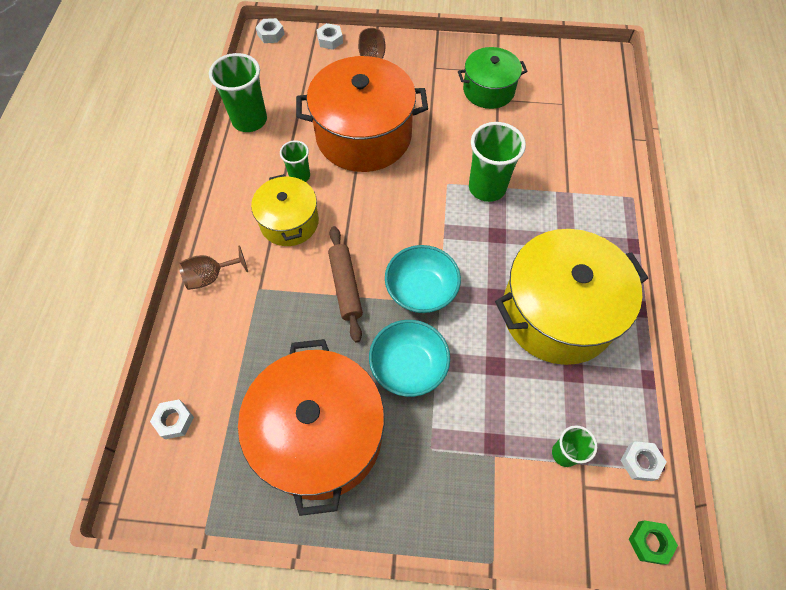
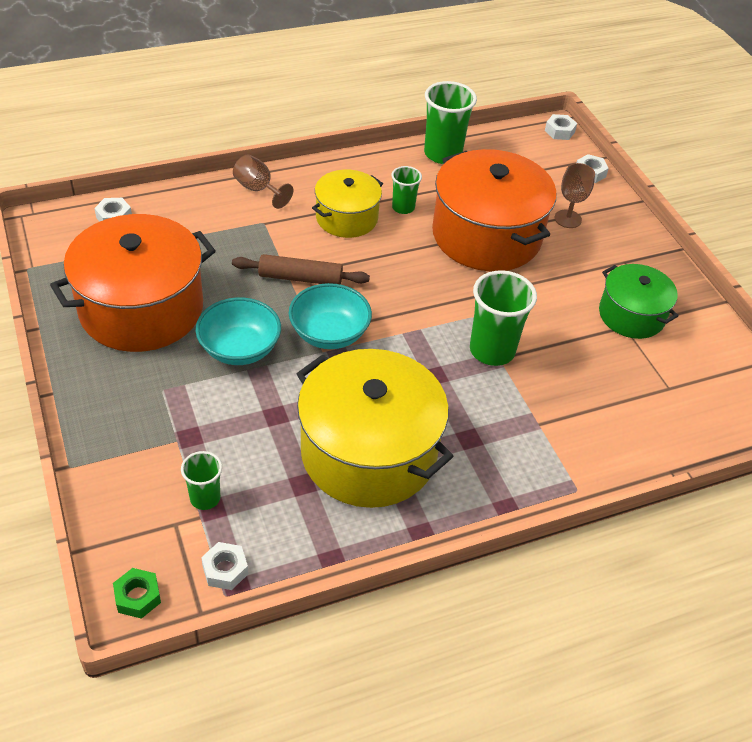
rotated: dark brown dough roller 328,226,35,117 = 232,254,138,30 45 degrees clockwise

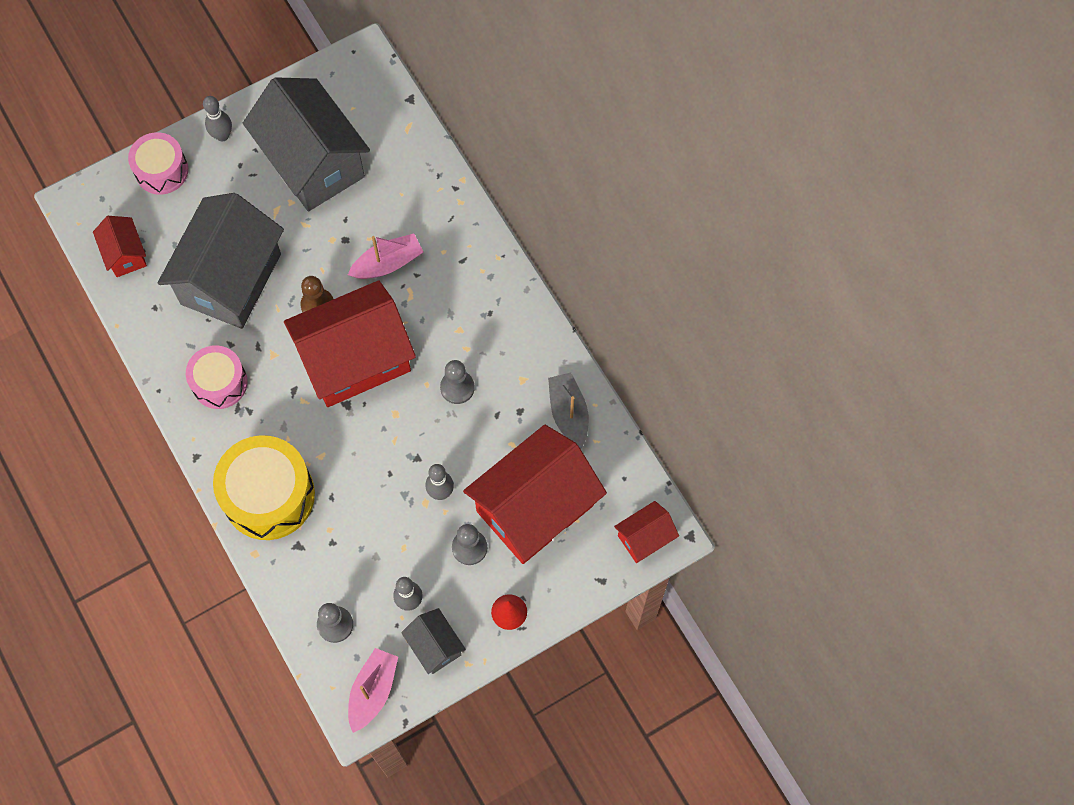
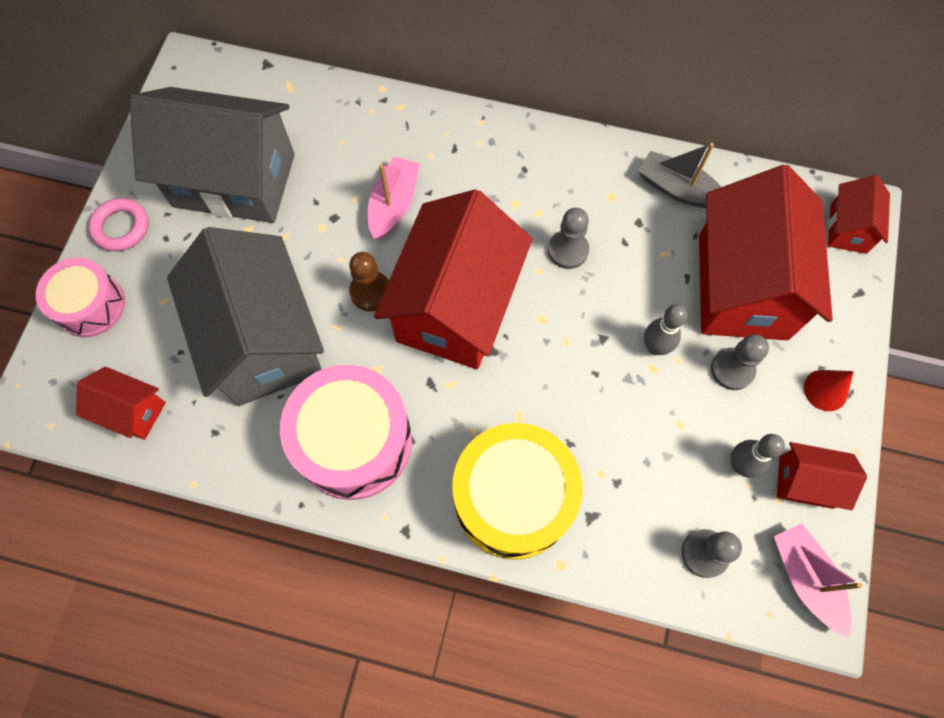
swapped: grey skittle 203,96,29,45 to rosy torus 88,198,61,53
repainted: grey toy house 401,608,65,66 to scarlet toy house 777,442,90,68
scaled: rosy snare drum 186,345,62,64 = 280,365,132,135 x1.62

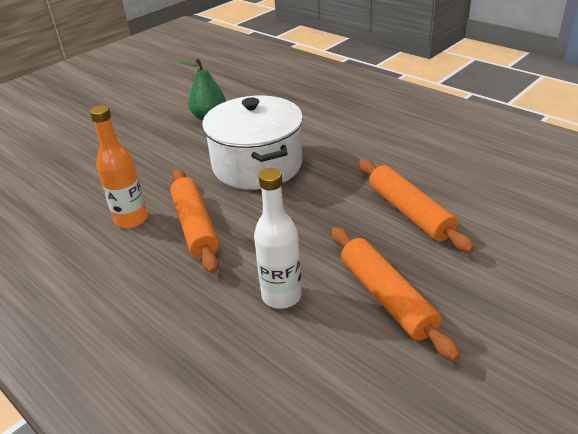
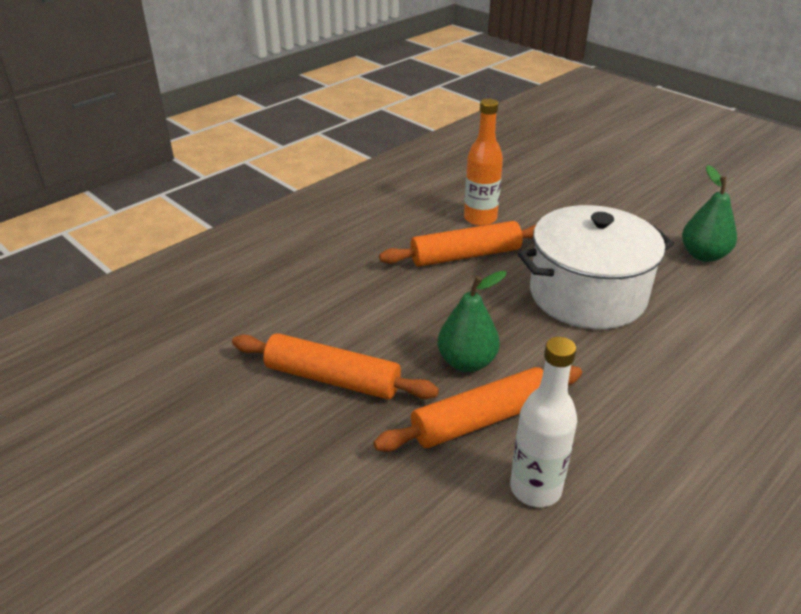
new: emerald toy pear 438,271,69,101
shifted: white drink bottle 254,168,48,141 to 510,337,67,170
rotated: orange-coloured dough roller 331,227,129,135 = 232,333,207,67 45 degrees clockwise

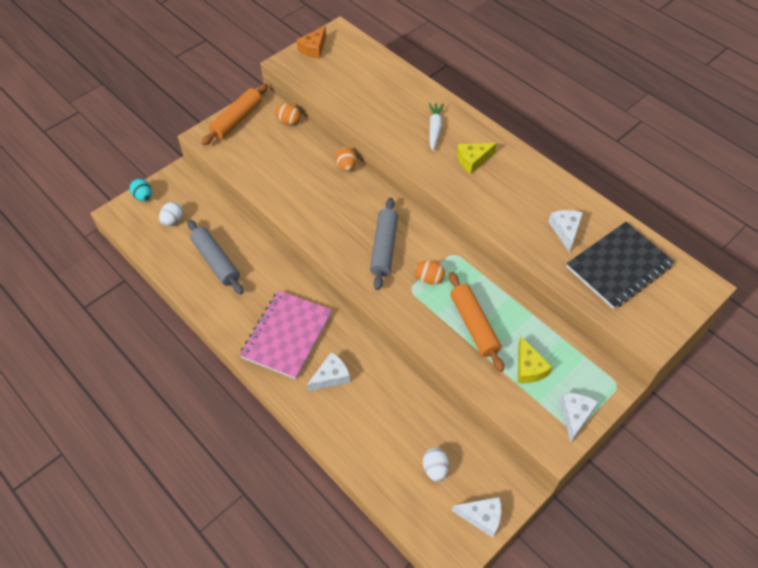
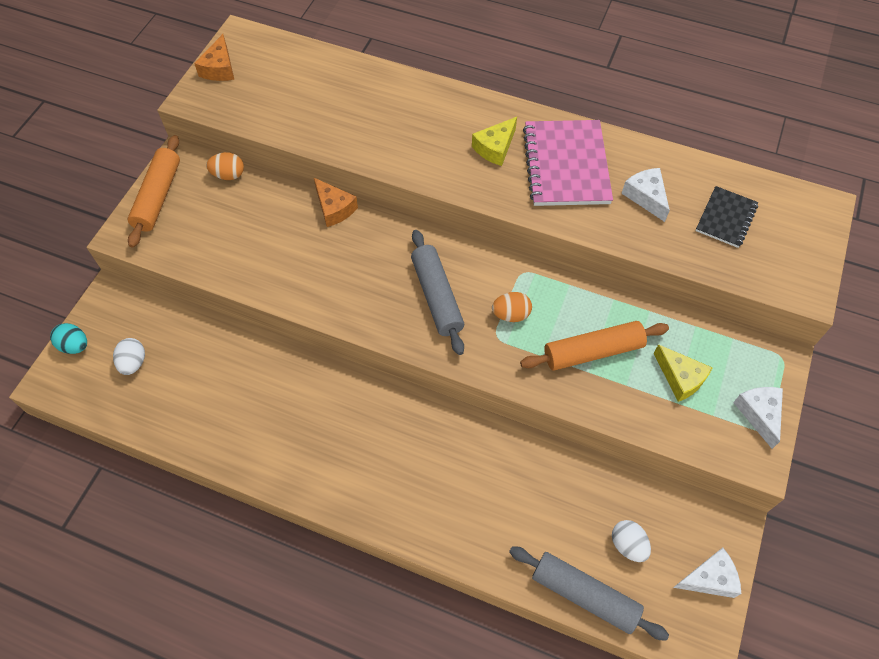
gone: white cheese wedge 307,352,43,40; white root vegetable 429,103,15,48
shifted: grey dough roller 187,220,56,74 to 509,546,160,95; rosy exercise book 240,290,92,89 to 523,120,90,86
swapped: orange-coloured egg shape 335,147,21,24 to orange-coloured cheese wedge 314,178,44,49
rotated: orange-coloured dough roller 449,272,55,100 = 520,321,149,50 60 degrees counterclockwise
scaled: black exercise book 566,222,108,87 = 696,186,62,62 x0.56

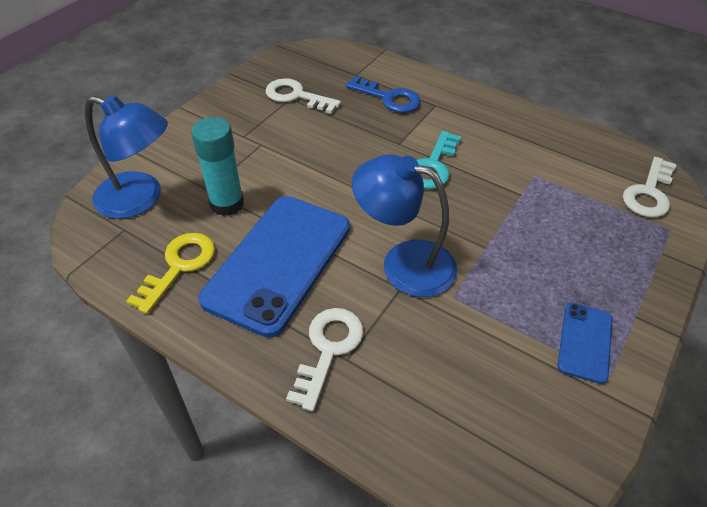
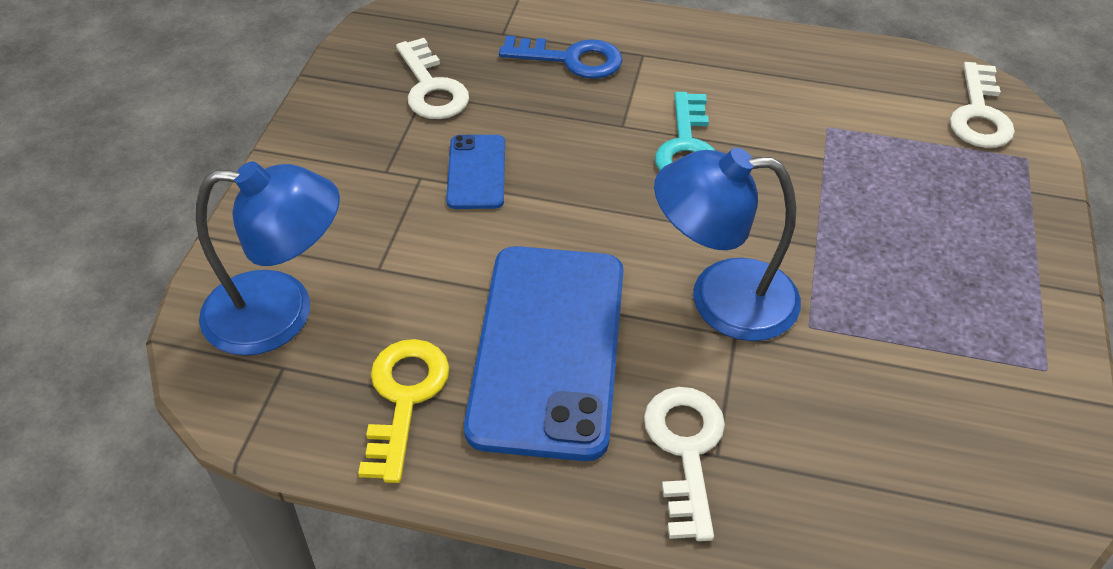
gone: aqua glue stick 191,117,53,99
shifted: royal blue mobile phone 557,303,56,81 to 446,135,59,74
rotated: white door key 266,78,75,36 = 396,38,73,81 120 degrees counterclockwise

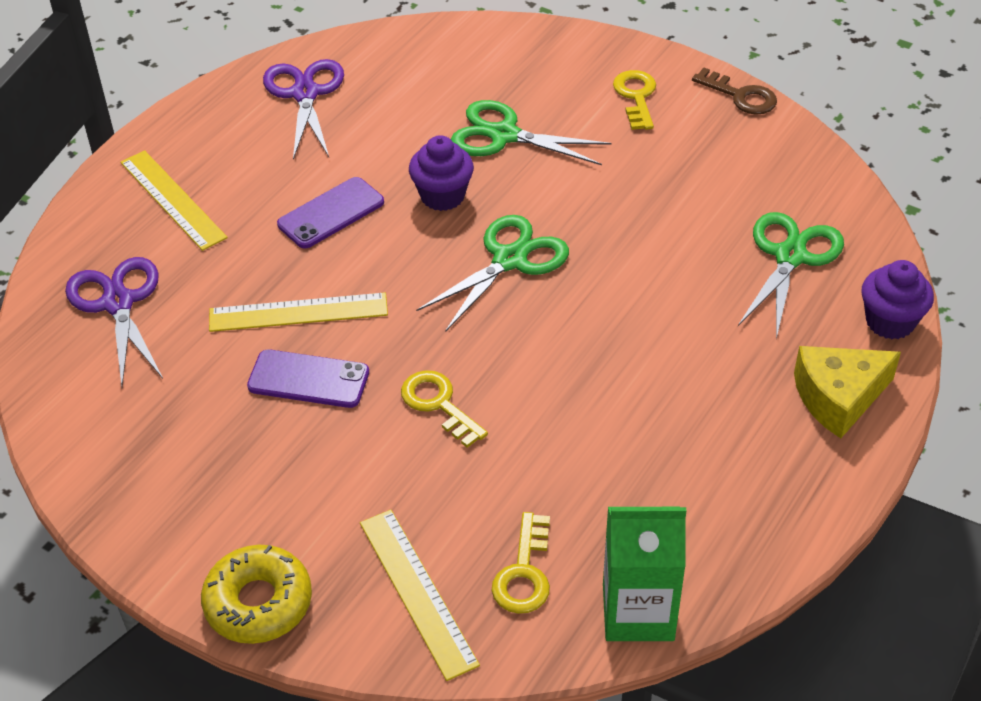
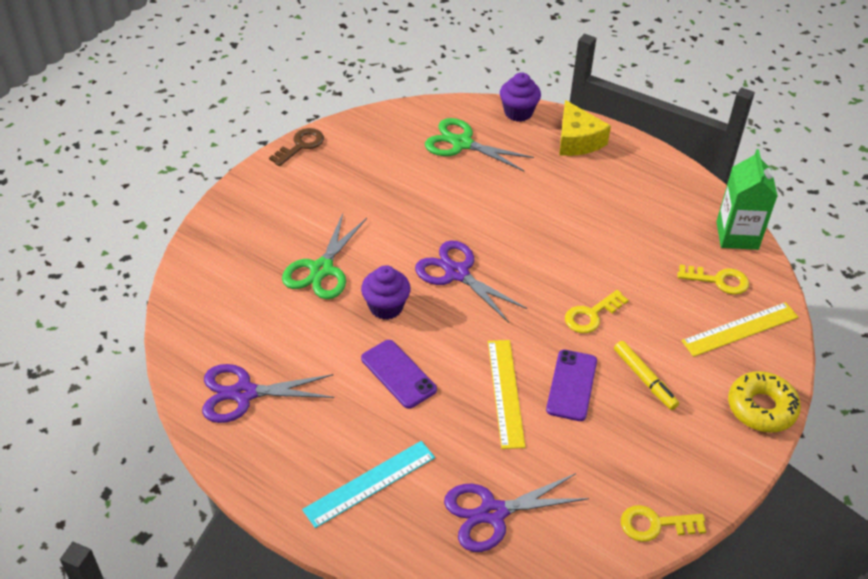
new: yellow marker 614,341,65,69
shifted: yellow door key 613,70,43,60 to 621,505,85,37
repainted: yellow ruler 120,150,108,101 to aqua ruler 302,441,133,87; emerald shears 416,215,153,117 to violet shears 415,240,112,83

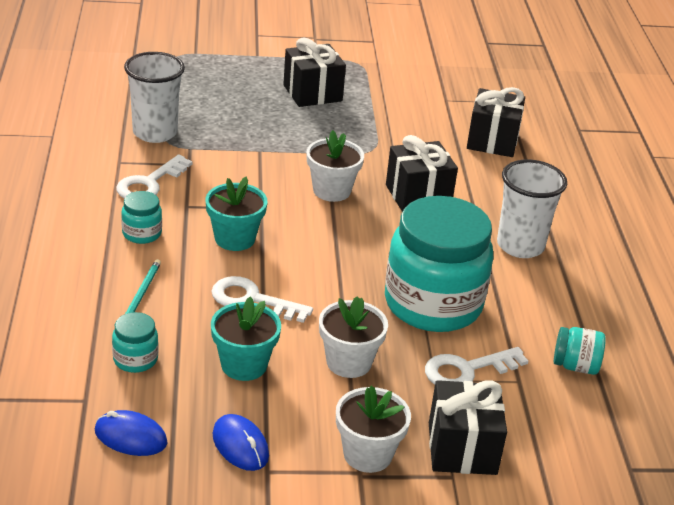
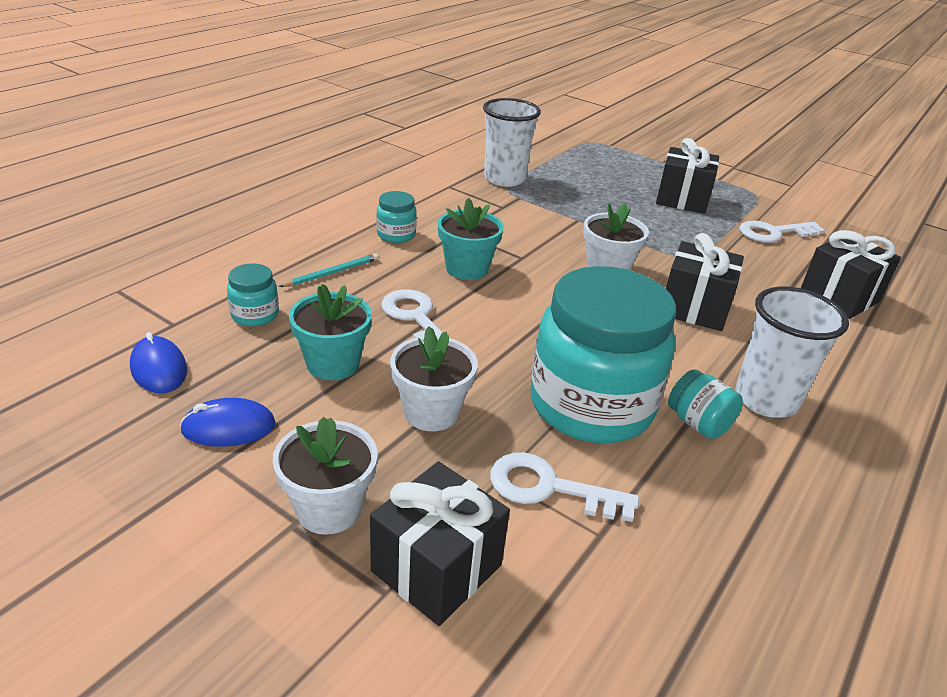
shifted: white door key 116,154,76,45 to 740,221,85,22; aqua preserve jar 554,327,52,48 to 668,369,75,70
rotated: royal blue PC mouse 213,414,56,57 = 180,398,96,49 75 degrees clockwise

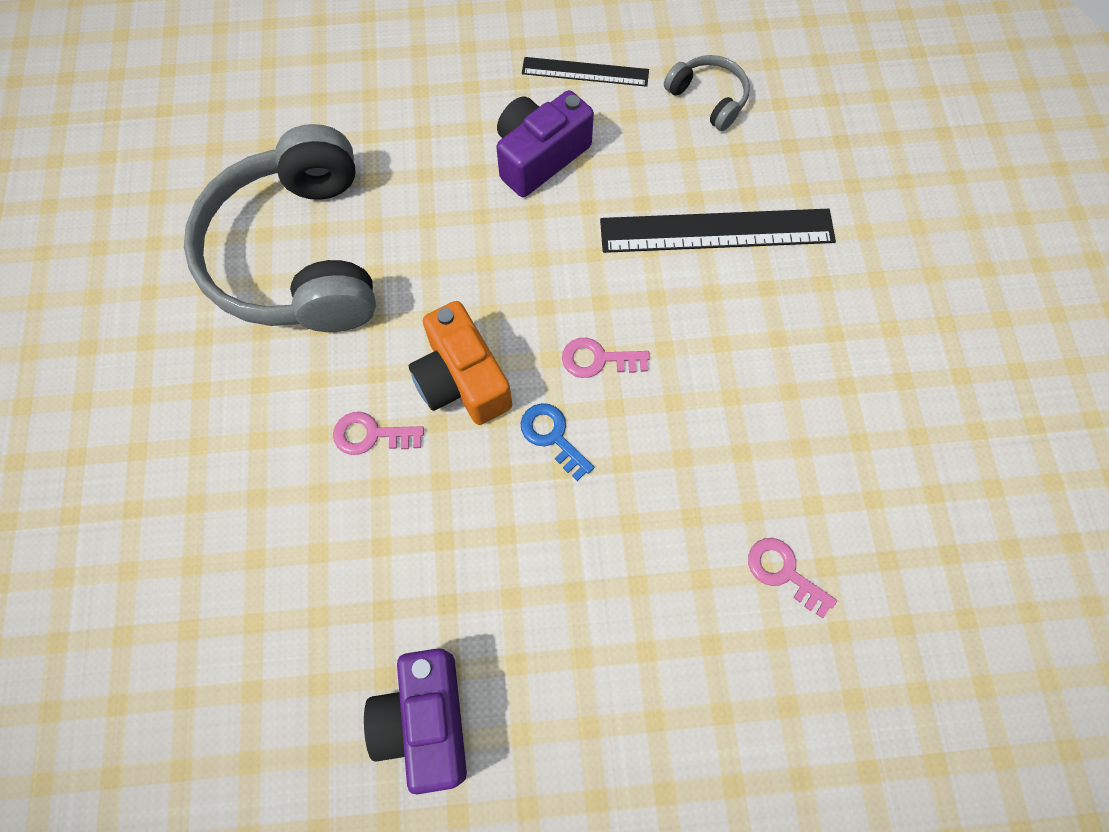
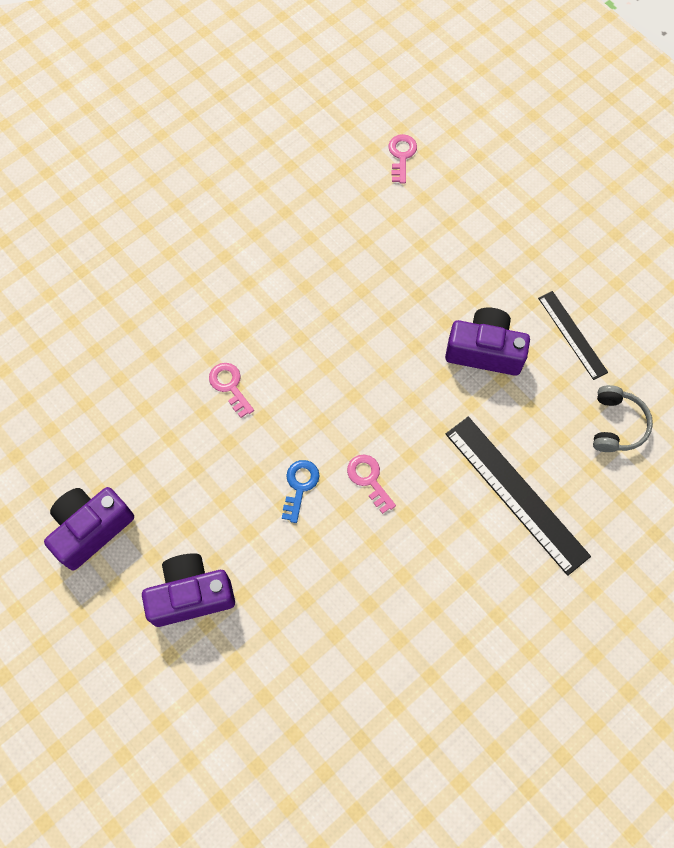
gone: grey headphones 184,124,192,208; orange-coloured camera 409,301,103,124
new: violet camera 142,553,93,74
shifted: rosy door key 748,538,89,80 to 389,134,28,50

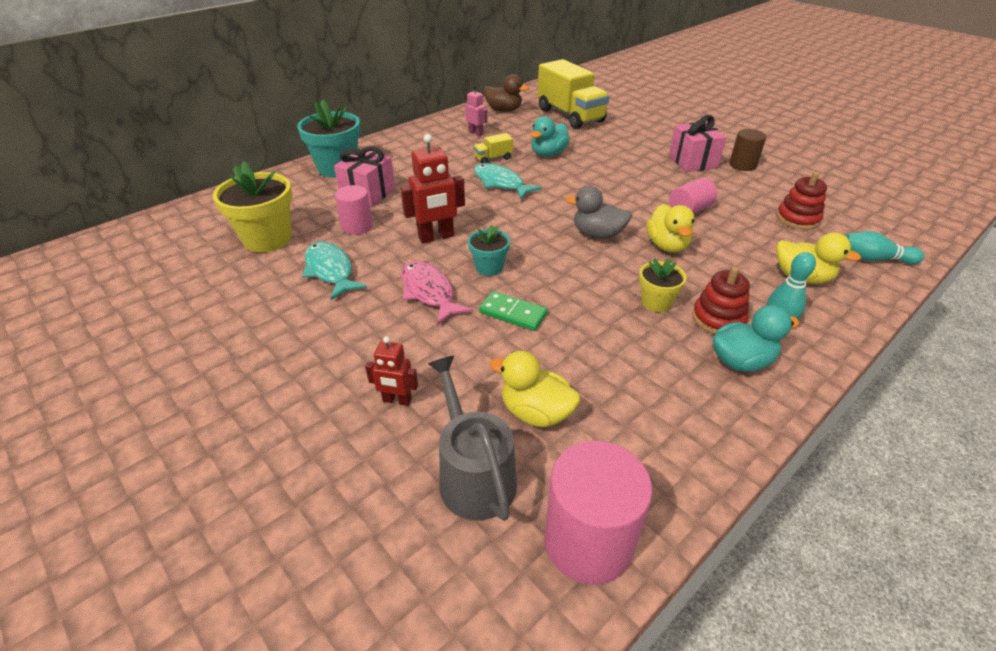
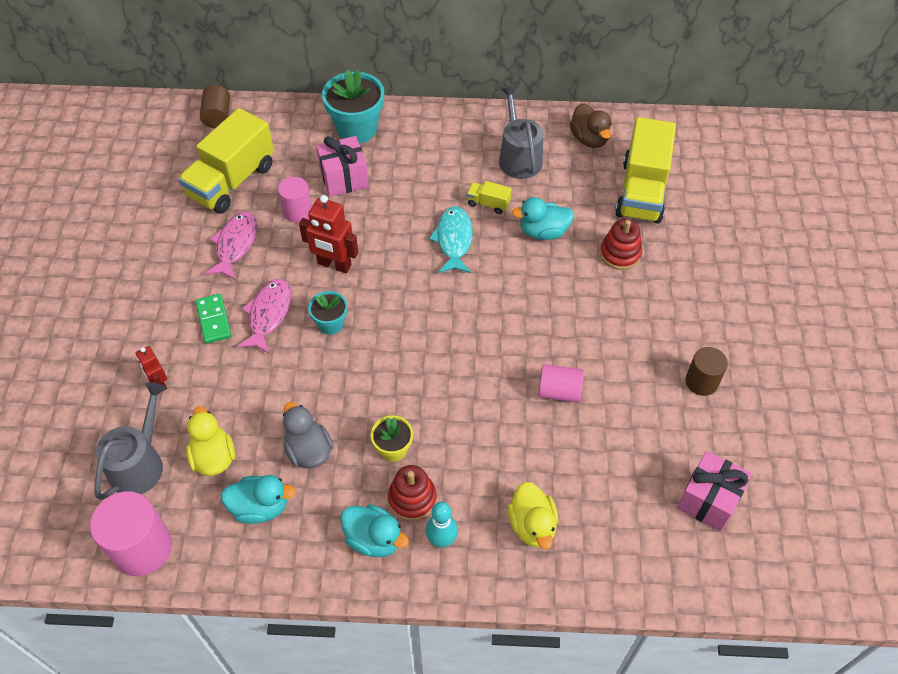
gone: yellow toy duck 646,204,49,48; aqua skittle 845,231,79,34
new: dark brown solid cylinder 200,85,30,43; aqua toy duck 221,475,75,49
shifted: emerald domino piece 479,291,69,40 to 195,294,36,50; grey toy duck 565,186,67,53 to 283,402,51,67; rosy gift 669,115,57,57 to 677,451,75,81; scarlet stacking rings 776,172,51,58 to 600,219,42,51
swapped: yellow potted plant 213,161,79,91 to yellow truck 178,108,96,106; rosy robot 465,85,22,51 to grey watering can 499,86,44,93
repainted: aqua fish 302,241,65,59 to rosy fish 204,212,53,68

